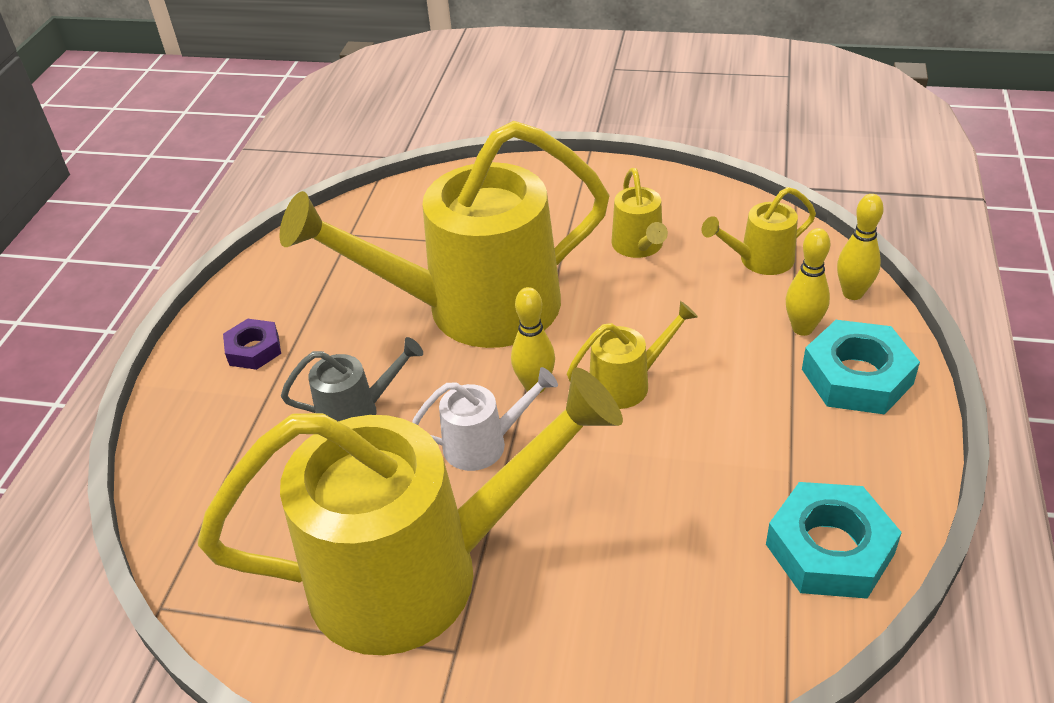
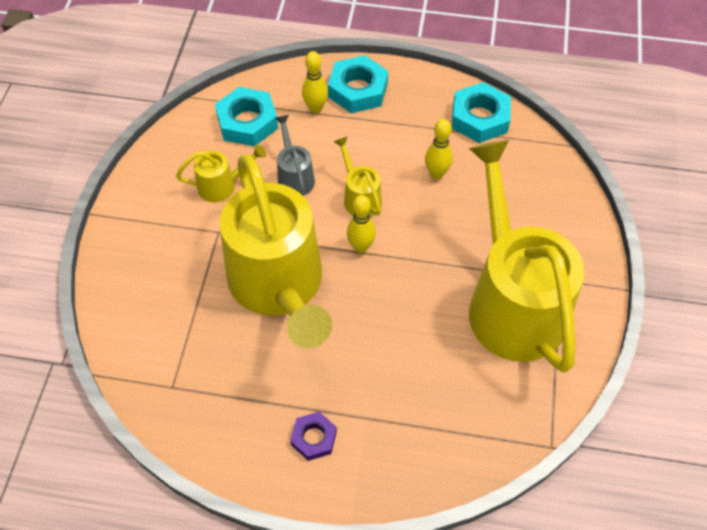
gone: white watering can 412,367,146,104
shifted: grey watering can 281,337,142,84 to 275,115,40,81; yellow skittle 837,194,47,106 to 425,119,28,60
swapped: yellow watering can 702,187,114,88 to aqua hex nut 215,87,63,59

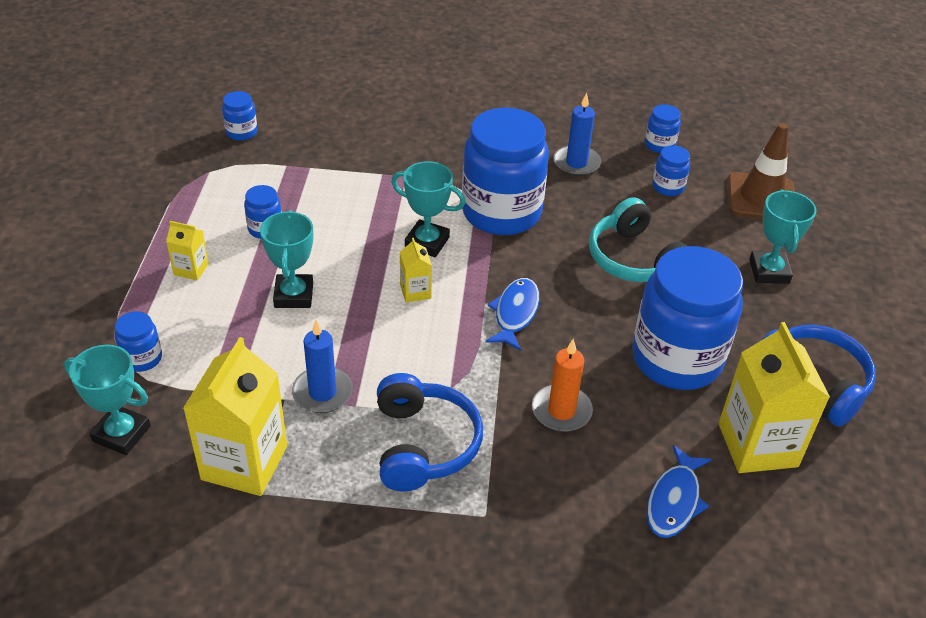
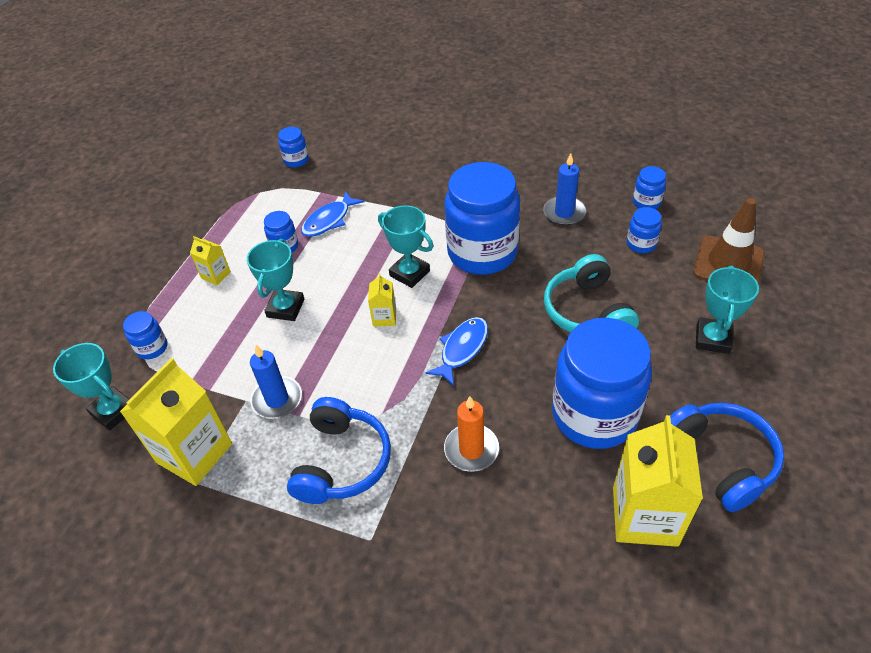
shifted: royal blue fish 646,445,66,93 to 301,191,63,46

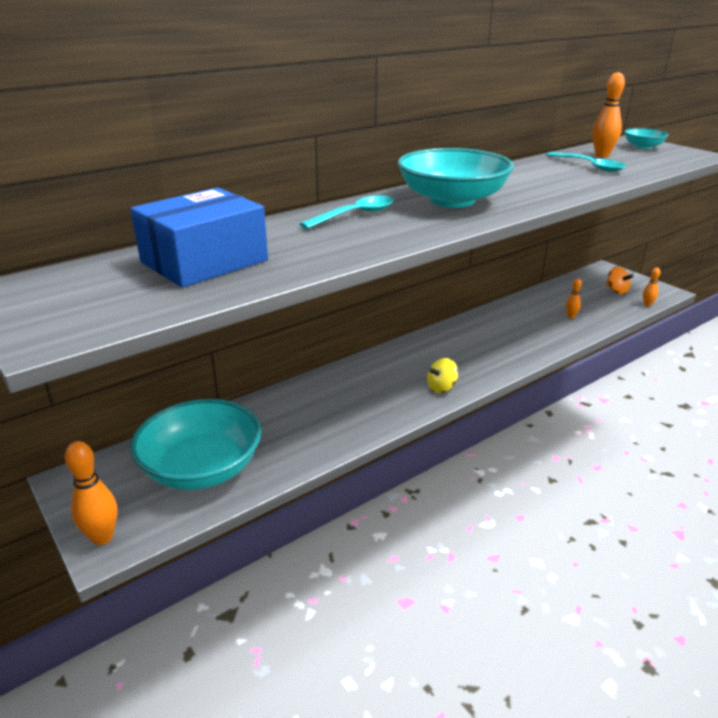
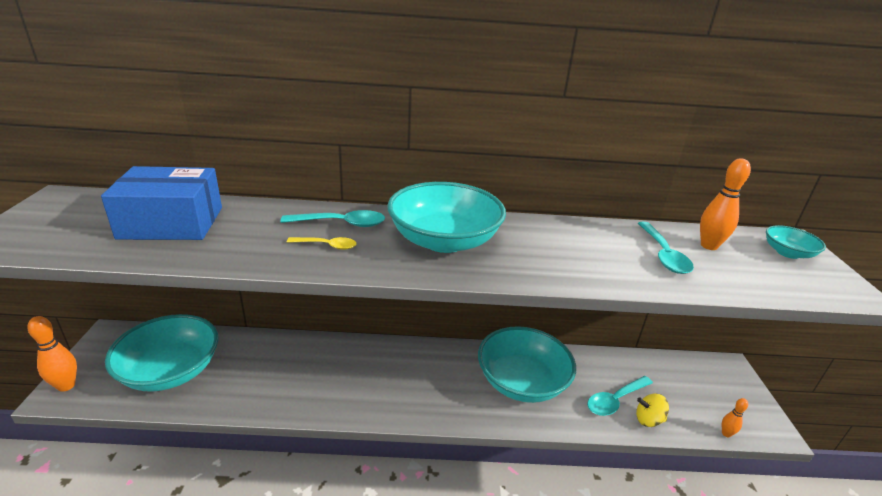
gone: orange-coloured toy top 606,267,28,27
new: yellow spoon 287,237,70,13; aqua serving bowl 478,326,98,77
shifted: yellow toy top 427,358,31,35 to 636,394,33,33
swapped: orange-coloured skittle 566,278,16,40 to aqua spoon 587,376,66,40

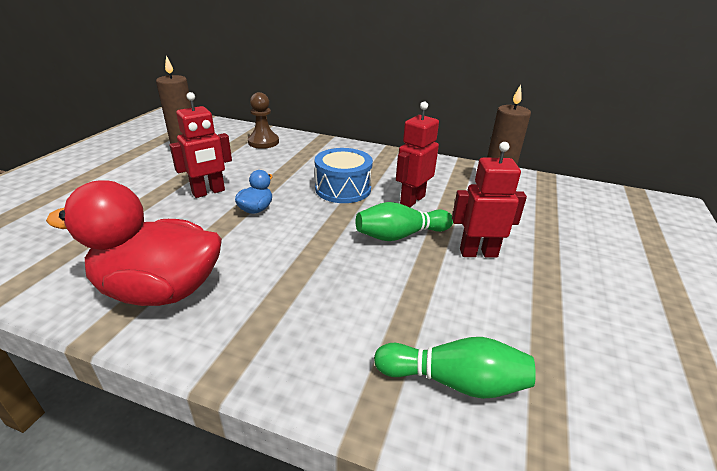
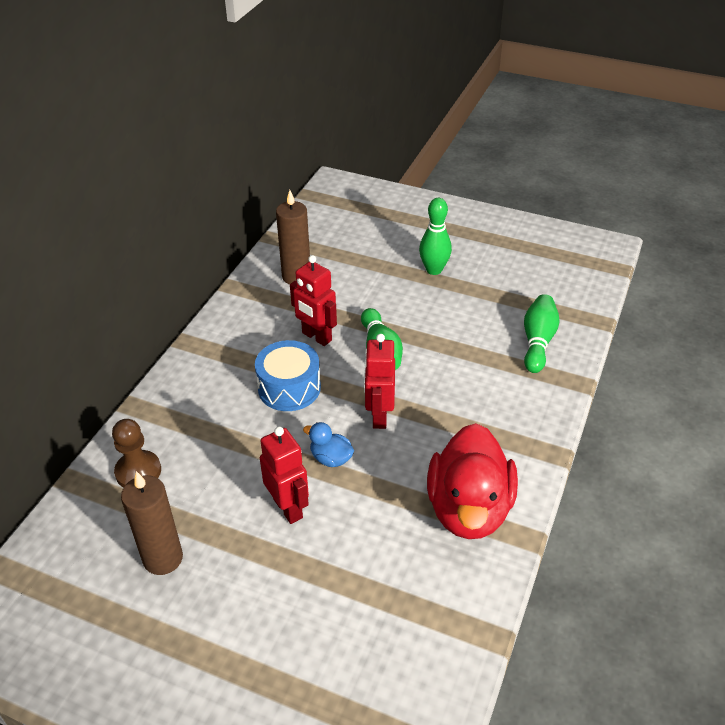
new: emerald skittle 419,198,33,77
shifted: scarlet robot 452,142,75,116 to 364,334,31,95

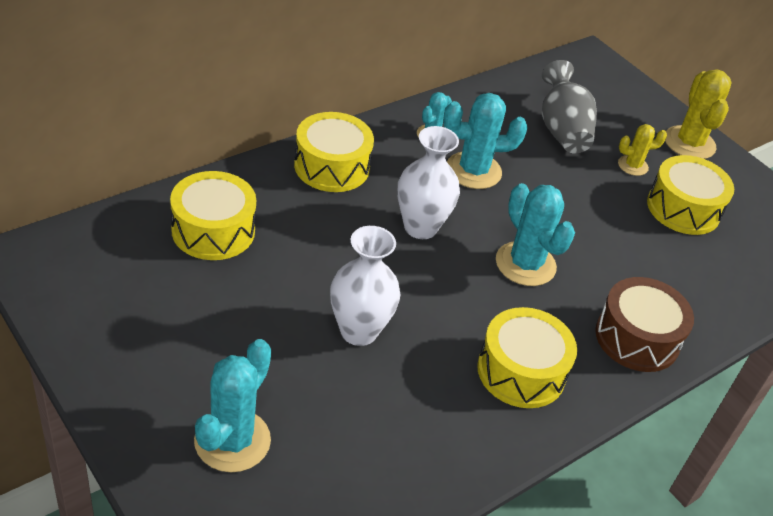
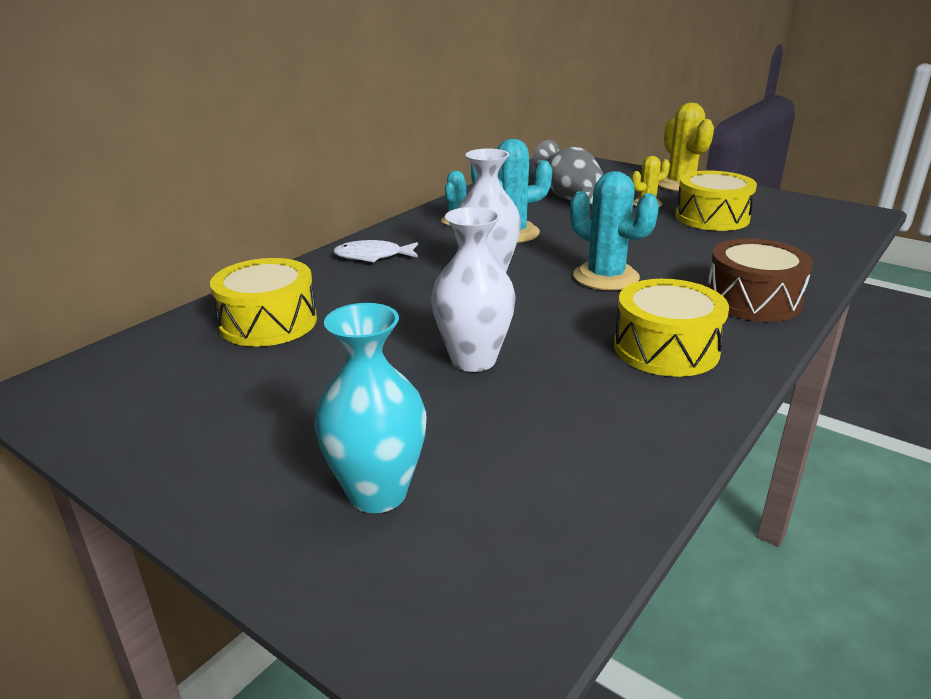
swapped: aqua prickly plant 194,339,77,133 to aqua vase 314,303,113,210; yellow snare drum 294,112,80,80 to white fish 333,240,85,22

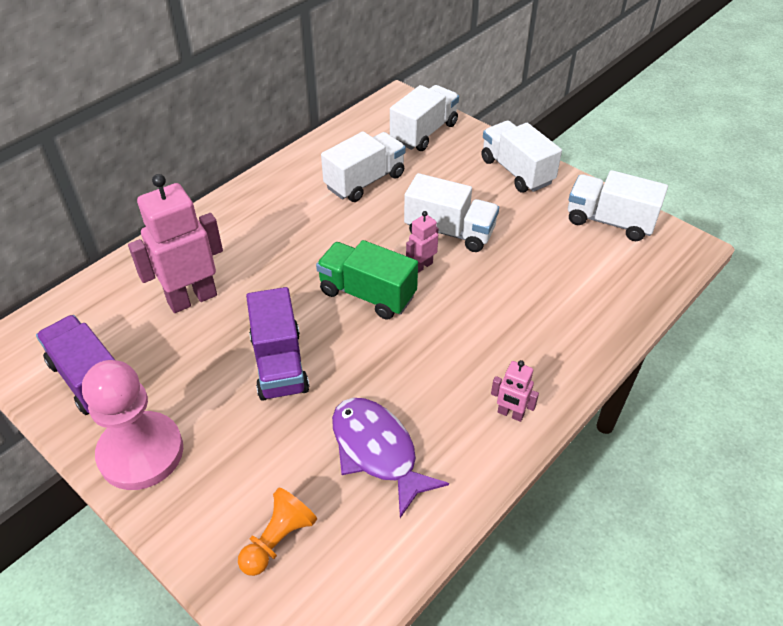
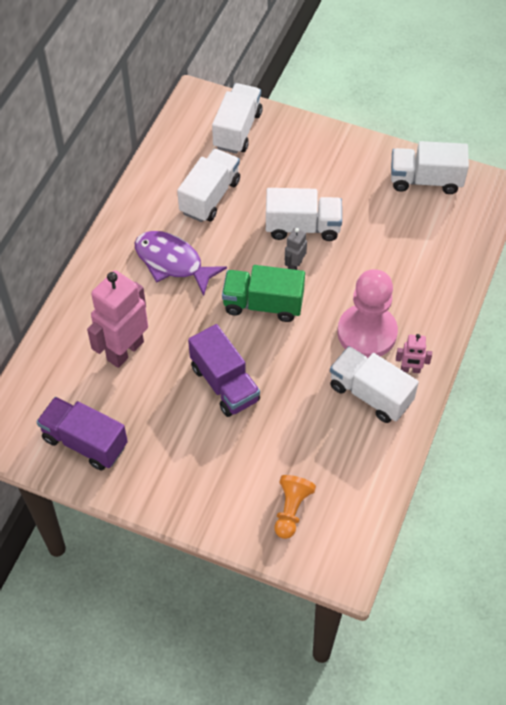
shifted: rosy game pawn 82,360,101,130 to 337,269,61,89; violet fish 332,398,117,120 to 135,231,92,65; white truck 481,121,81,72 to 330,346,89,77
repainted: rosy robot 406,211,32,62 to grey robot 285,228,22,42

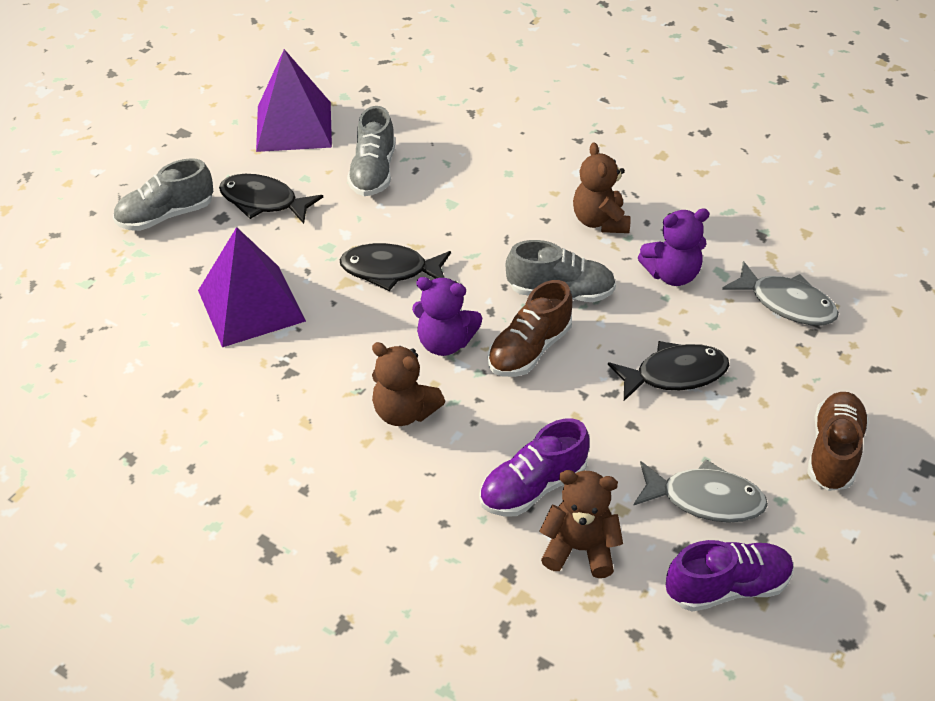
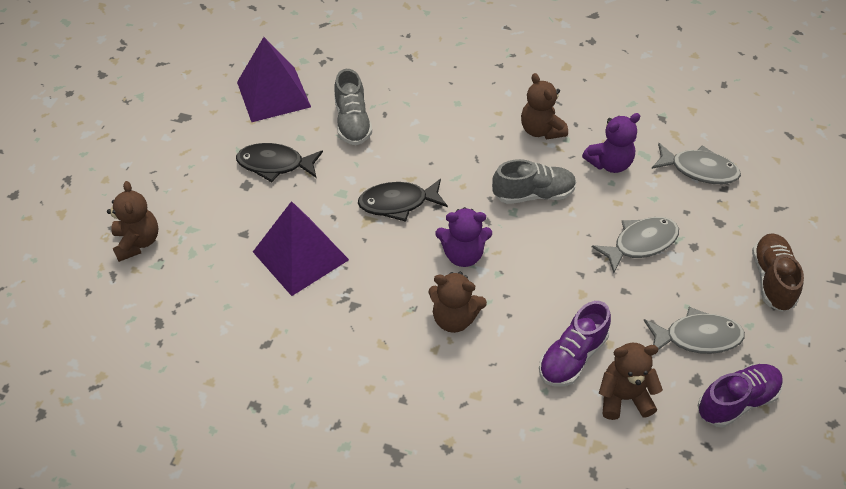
gone: grey shoe 113,158,100,73; dark brown shoe 488,280,85,97
new: dark brown stuffed bear 107,181,51,81
repainted: black fish 608,341,121,60 to grey fish 592,217,87,56

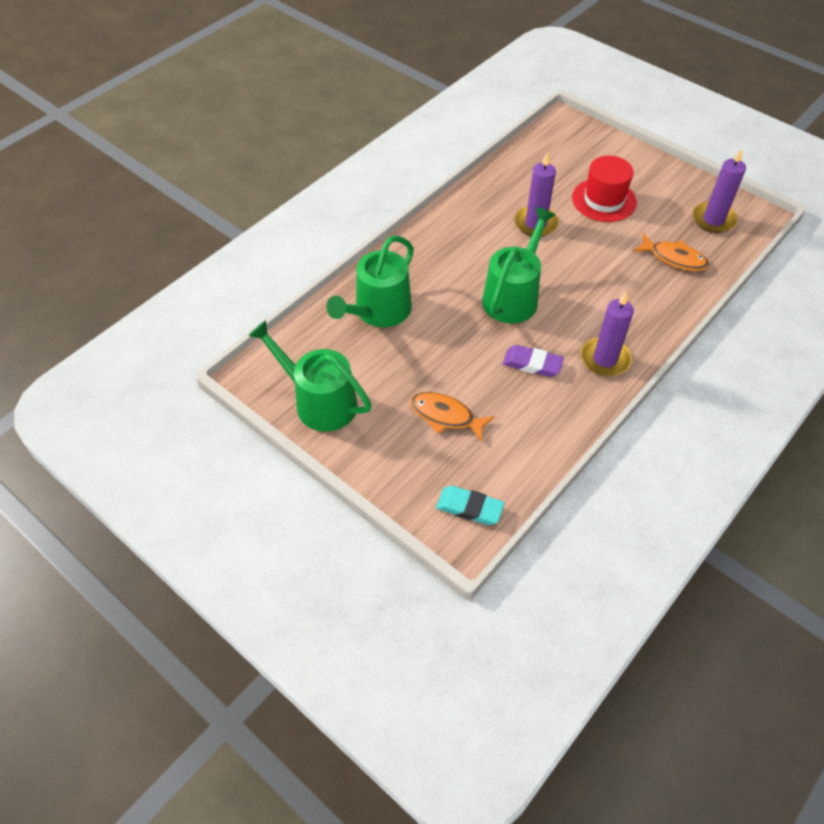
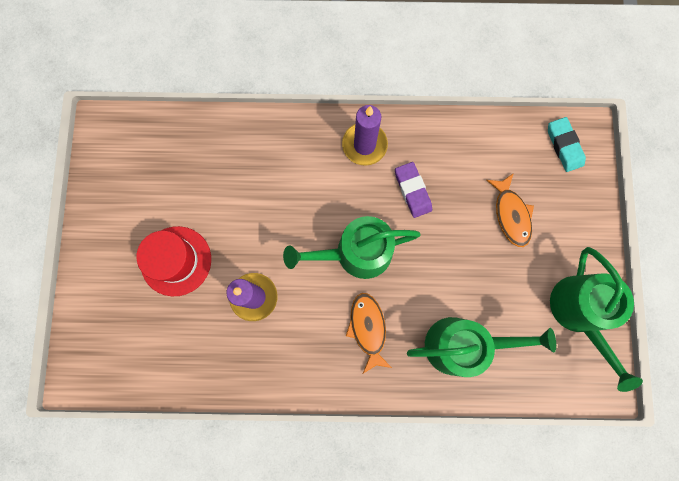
gone: violet wax candle 693,148,53,85
shifted: orange-coloured fish 633,233,76,38 to 346,293,46,80

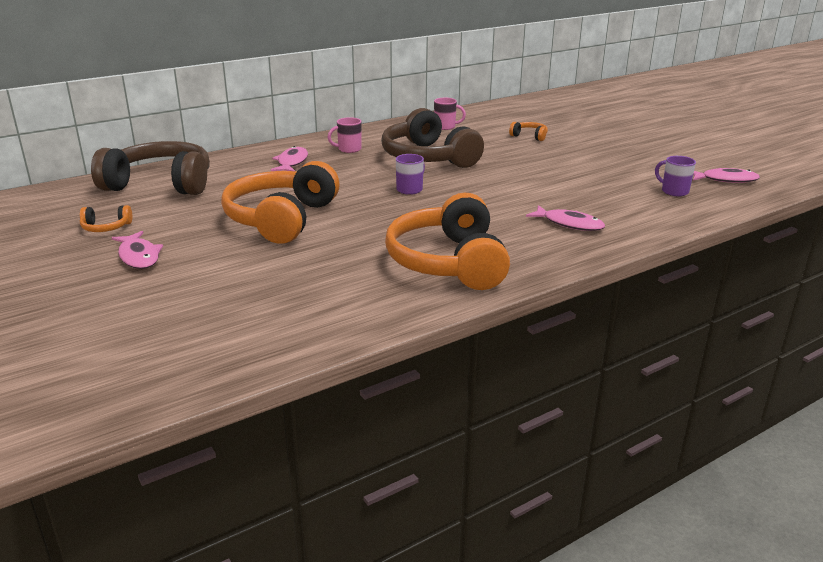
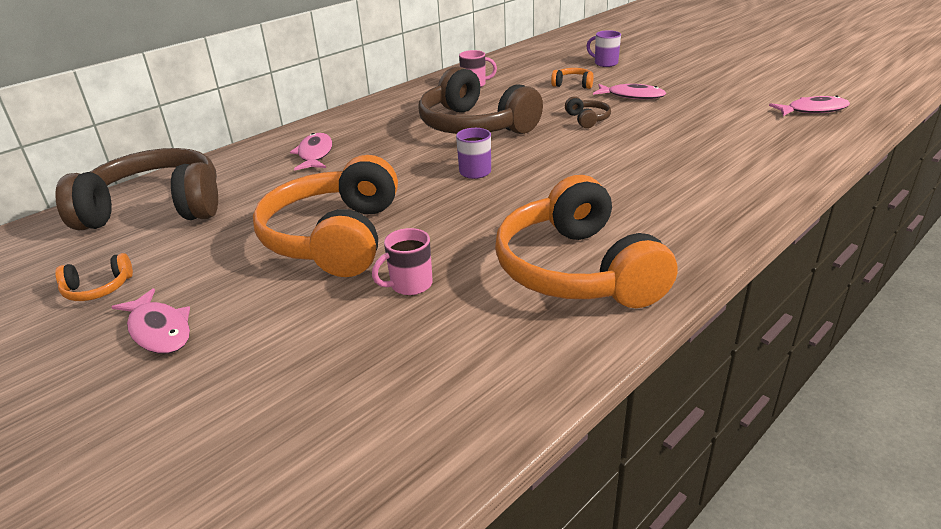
new: dark brown headphones 565,96,46,32
shifted: rosy tea mug 328,117,33,36 to 372,228,61,67; rosy fish 526,205,79,26 to 593,84,73,15; violet tea mug 655,156,41,40 to 587,30,34,37

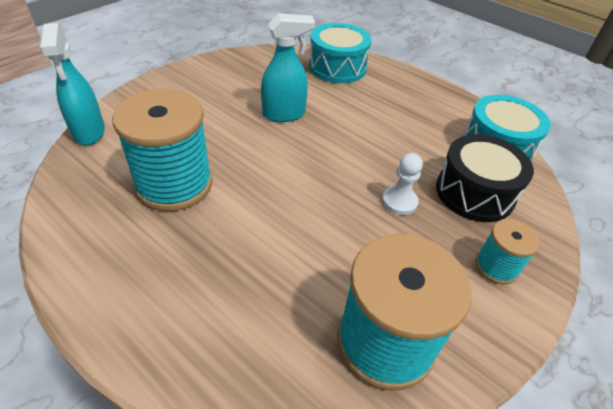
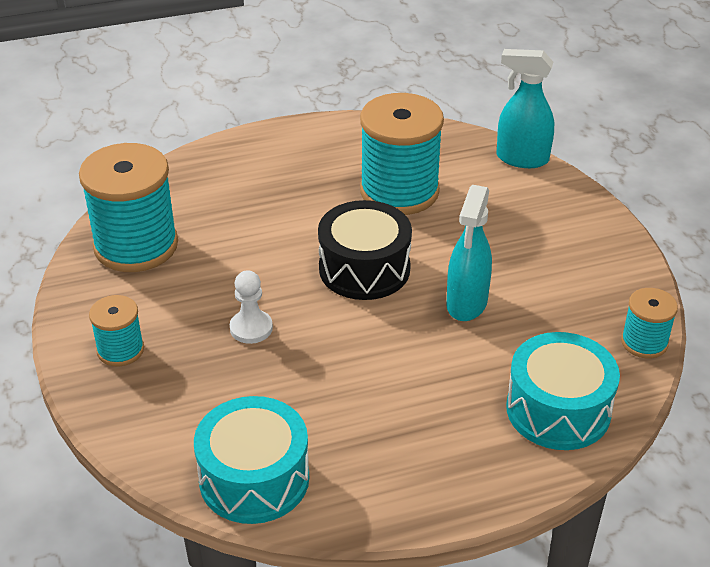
new: aqua reel of thread 621,288,57,71
shifted: black snare drum 436,134,98,88 to 318,200,94,100

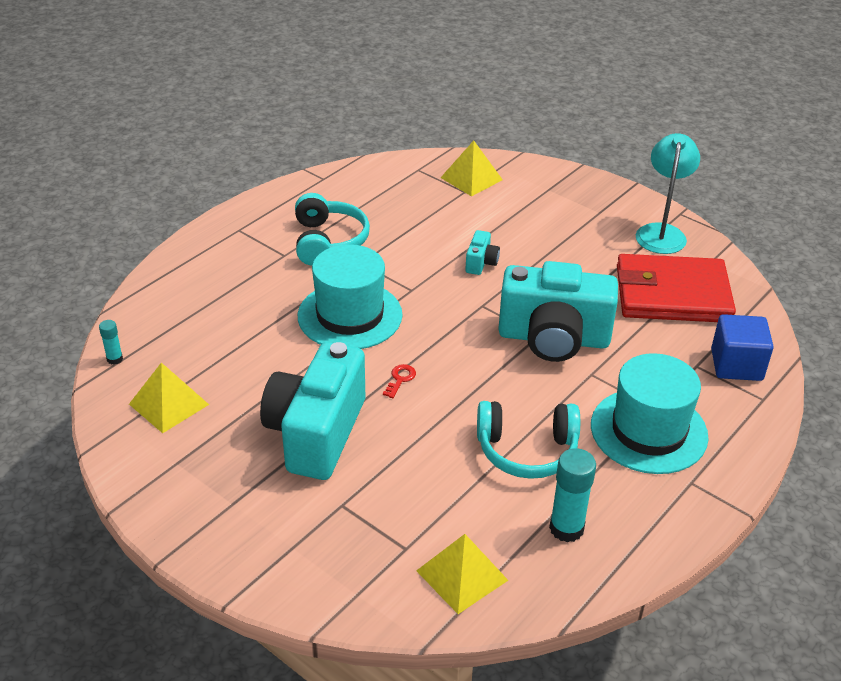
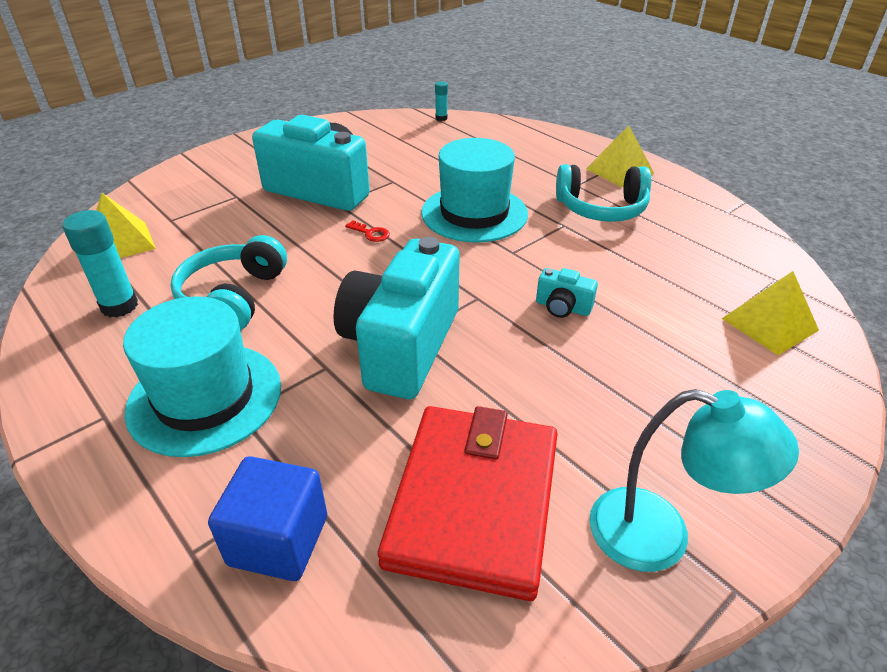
shifted: yellow solid pyramid 129,362,80,71 to 586,126,68,61

